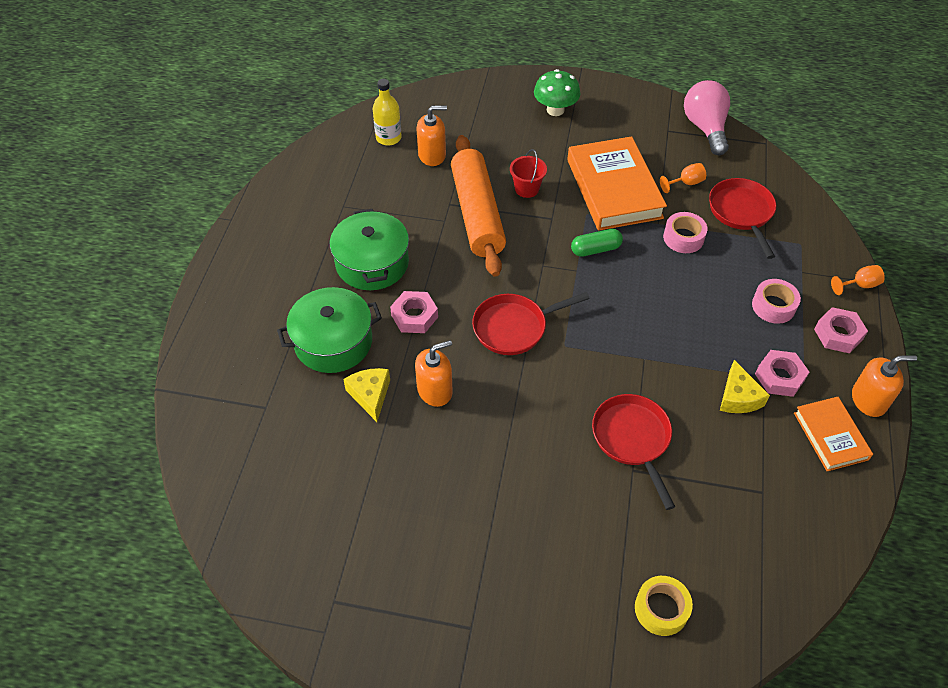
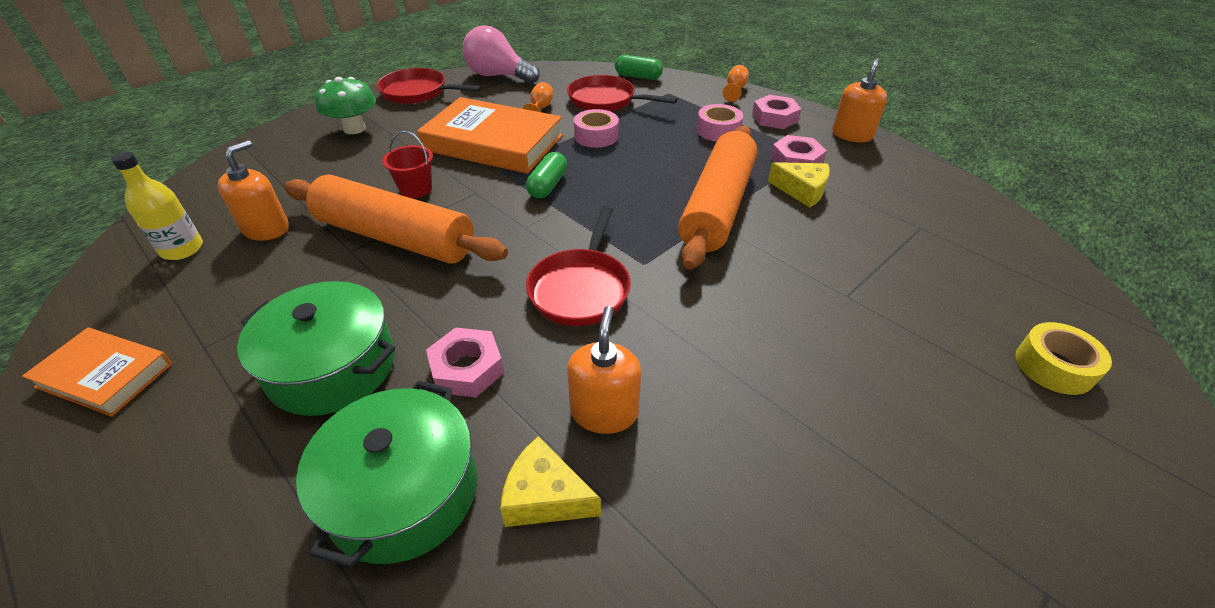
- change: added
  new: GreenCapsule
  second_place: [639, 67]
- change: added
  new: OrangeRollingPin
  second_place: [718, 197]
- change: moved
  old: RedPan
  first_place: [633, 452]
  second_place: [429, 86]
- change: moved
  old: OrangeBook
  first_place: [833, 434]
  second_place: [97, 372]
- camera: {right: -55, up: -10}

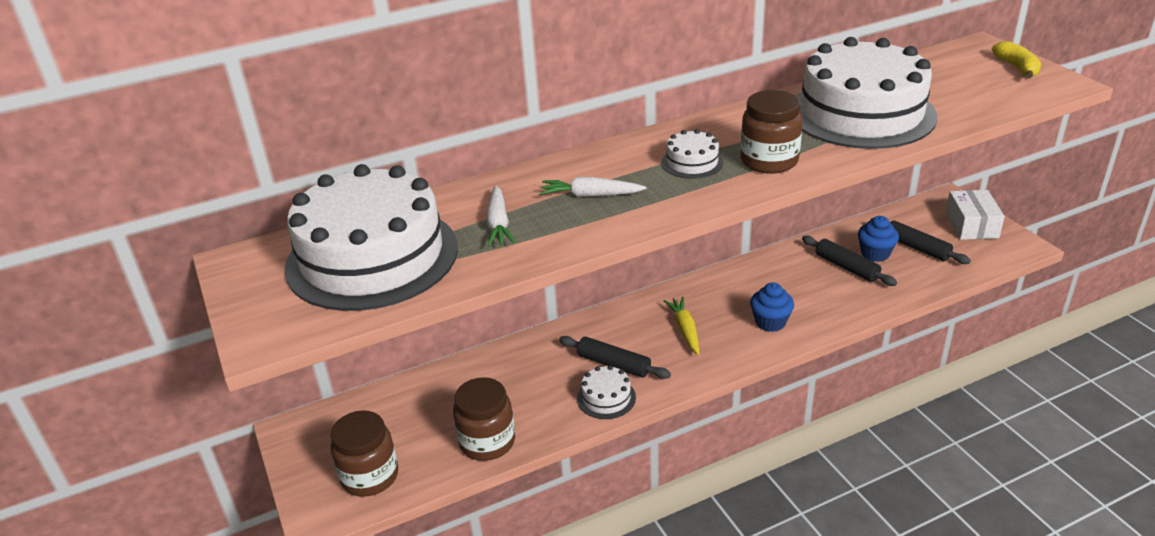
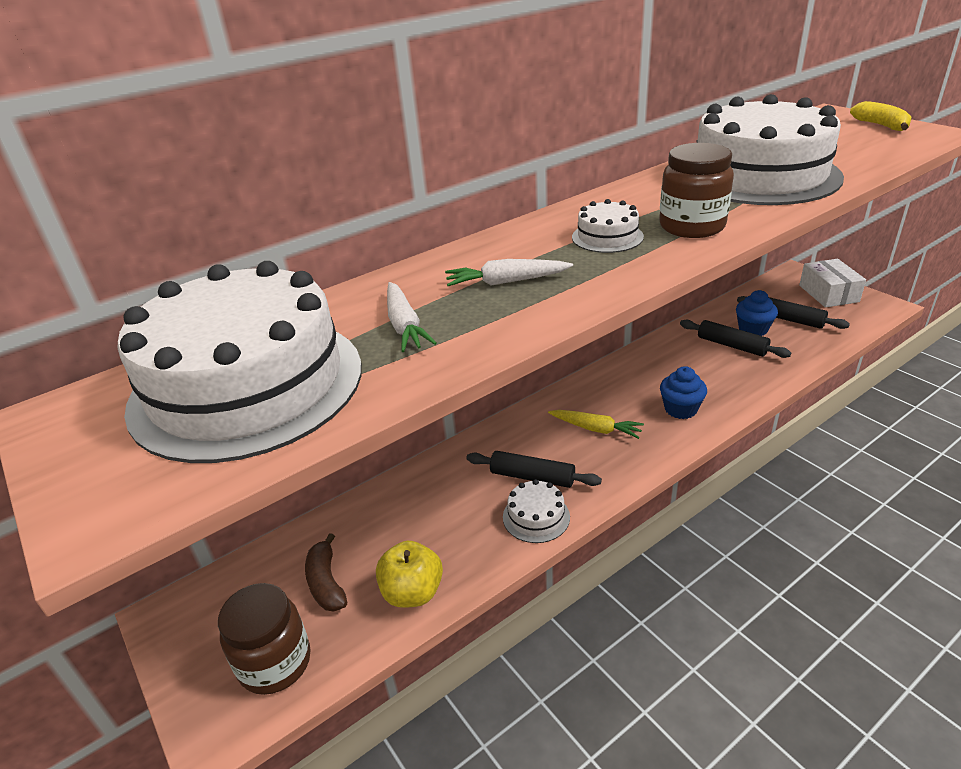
- change: added
  new: BrownBanana
  second_place: [326, 572]
- change: replaced
  old: BrownJar
  new: YellowApple
  first_place: [484, 419]
  second_place: [409, 574]
- change: turned
  old: YellowCarrot
  first_place: [681, 326]
  second_place: [596, 424]
  degrees: 135
- camera: {right: -10, up: 0}

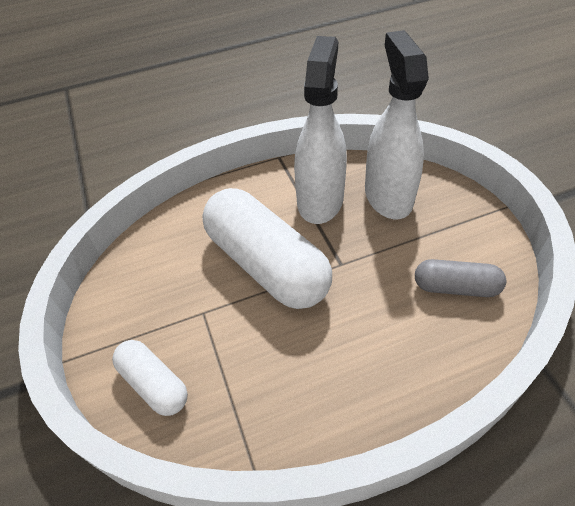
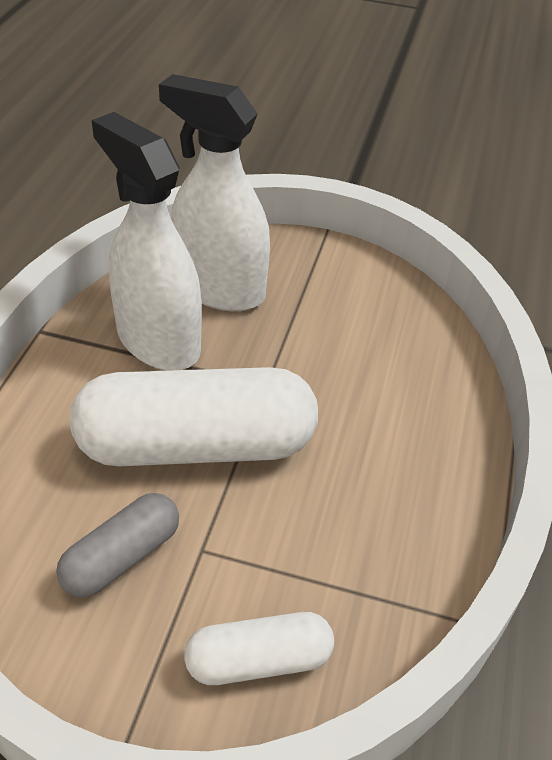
- change: moved
  old: GreyCapsule
  first_place: [460, 278]
  second_place: [117, 545]
- camera: {right: -60, up: -5}

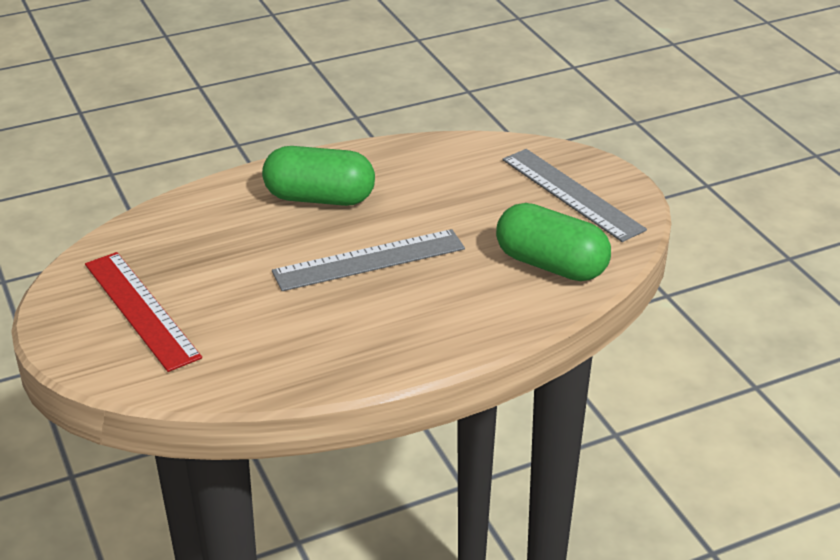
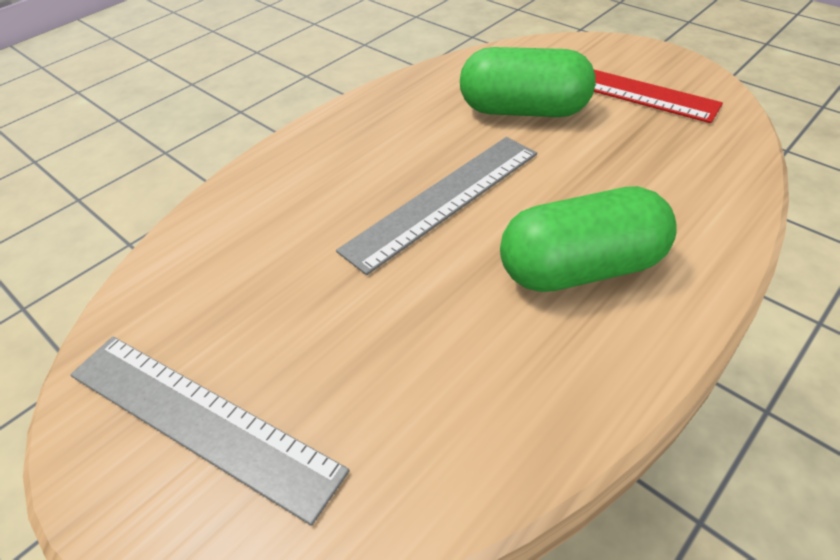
- change: moved
  old: GreenCapsule
  first_place: [553, 242]
  second_place: [528, 82]
- camera: {right: 160, up: 10}

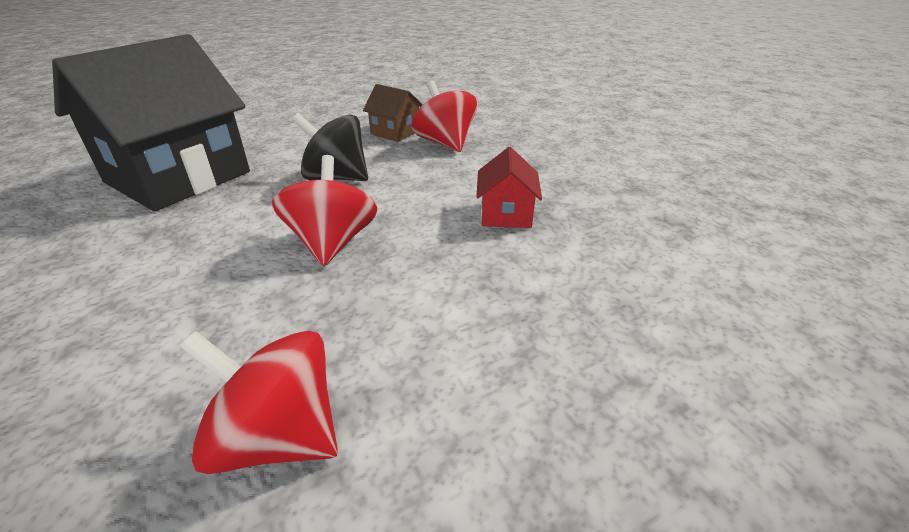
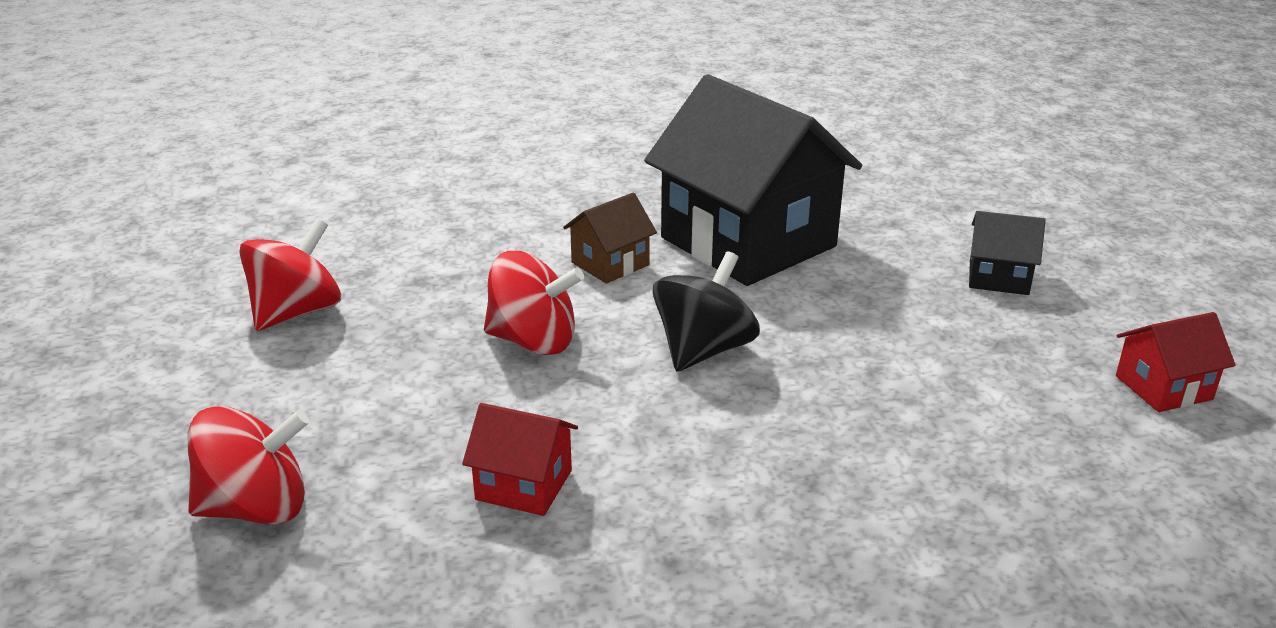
- change: added
  new: BlackHouse
  second_place: [1007, 253]
- change: added
  new: RedHouse
  second_place: [1176, 362]
- change: moved
  old: BrownHouse
  first_place: [393, 113]
  second_place: [610, 237]
- change: moved
  old: RedSpinningTop
  first_place: [444, 116]
  second_place: [248, 465]
- camera: {right: 105, up: -5}

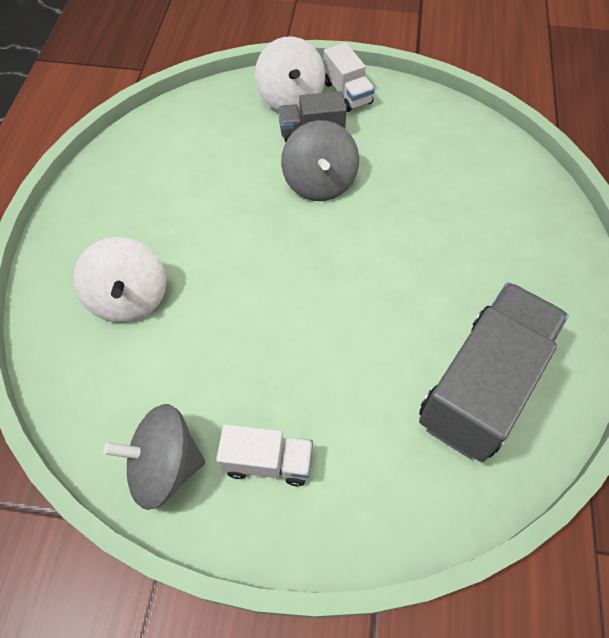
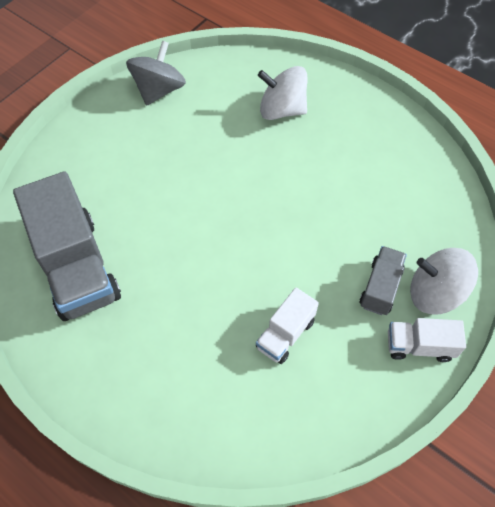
- change: removed
  old: GreySpinningTop
  first_place: [320, 160]
- change: moved
  old: WhiteTruck
  first_place: [264, 455]
  second_place: [287, 326]
- camera: {right: 120, up: 0}

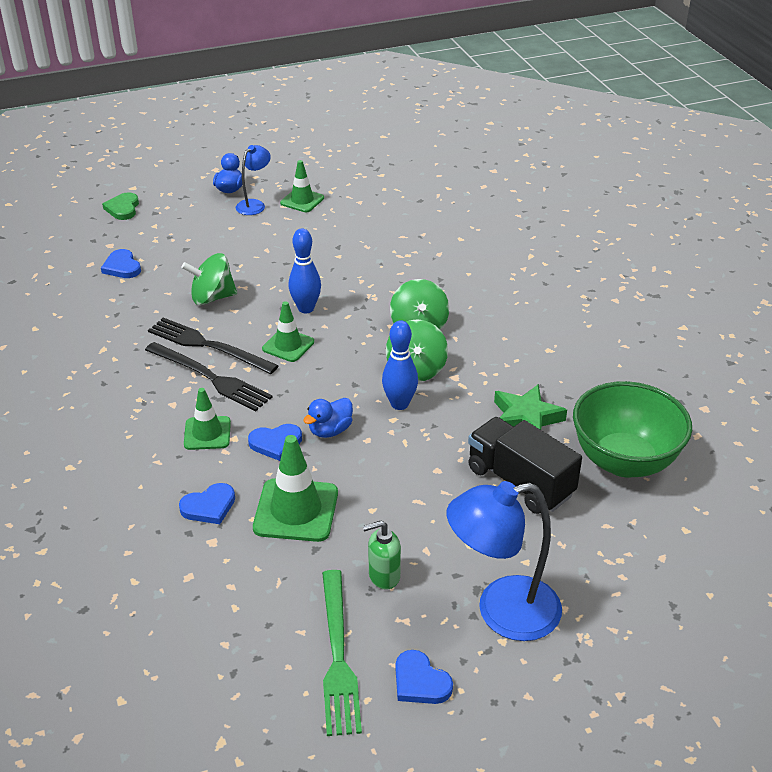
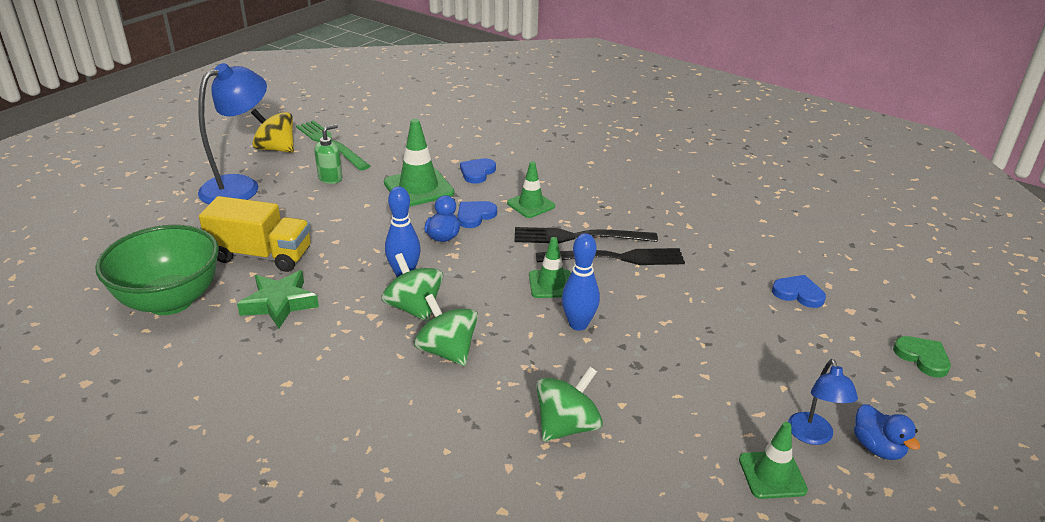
- change: moved
  old: GreenSpinningTop
  first_place: [209, 279]
  second_place: [569, 404]
- change: replaced
  old: BlueHeart
  new: YellowSpinningTop
  first_place: [424, 677]
  second_place: [272, 131]
- change: recoloured
  old: BlackTruck
  new: YellowTruck
  first_place: [525, 465]
  second_place: [255, 234]
- camera: {right: 145, up: -5}

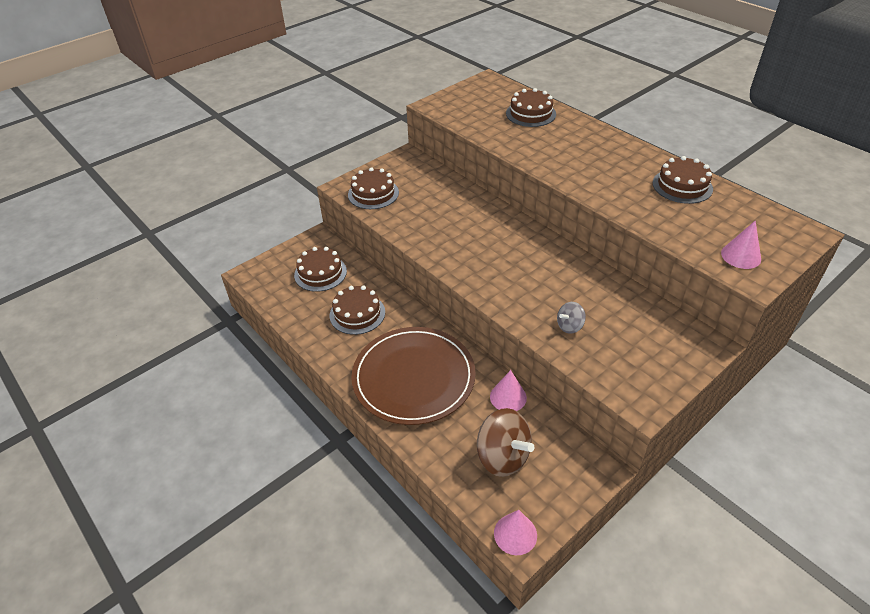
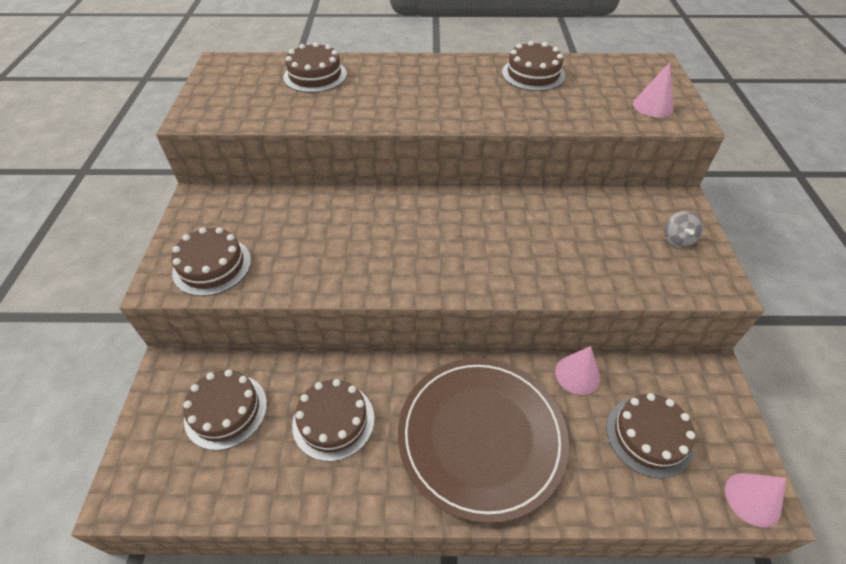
- change: moved
  old: GreySpinningTop
  first_place: [571, 318]
  second_place: [683, 229]
- change: replaced
  old: BrownSpinningTop
  new: BrownCake
  first_place: [505, 442]
  second_place: [650, 435]
- camera: {right: -50, up: 5}

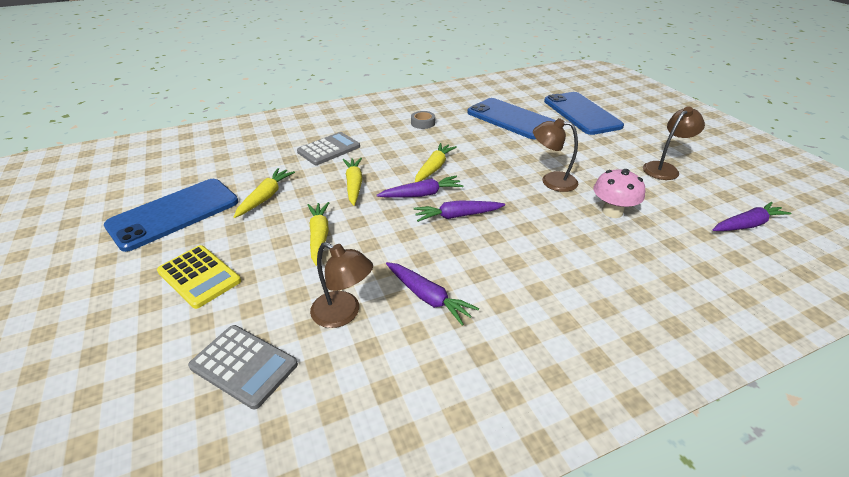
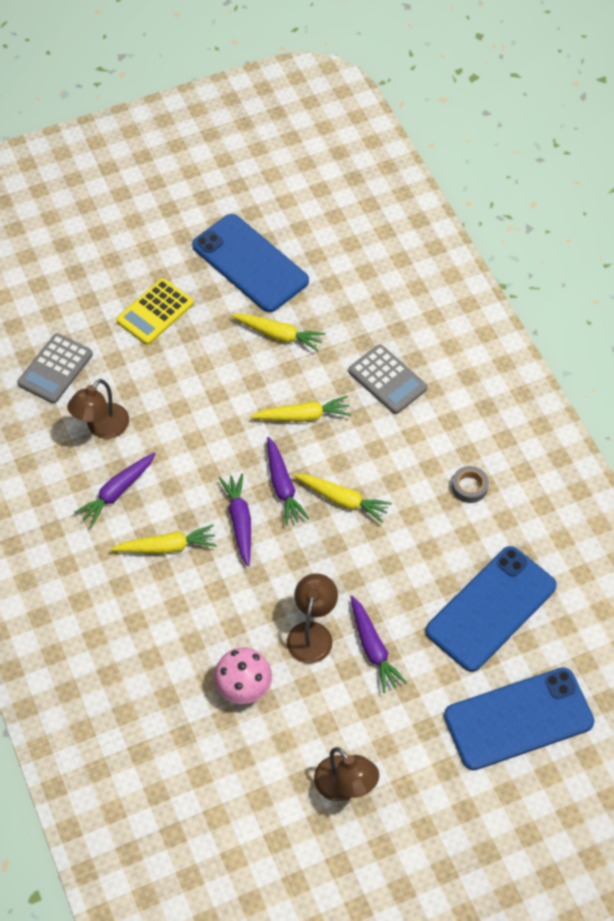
- change: moved
  old: YellowCarrot
  first_place: [318, 234]
  second_place: [163, 539]
- change: moved
  old: PurpleCarrot
  first_place: [752, 216]
  second_place: [379, 644]
- camera: {right: 90, up: 20}

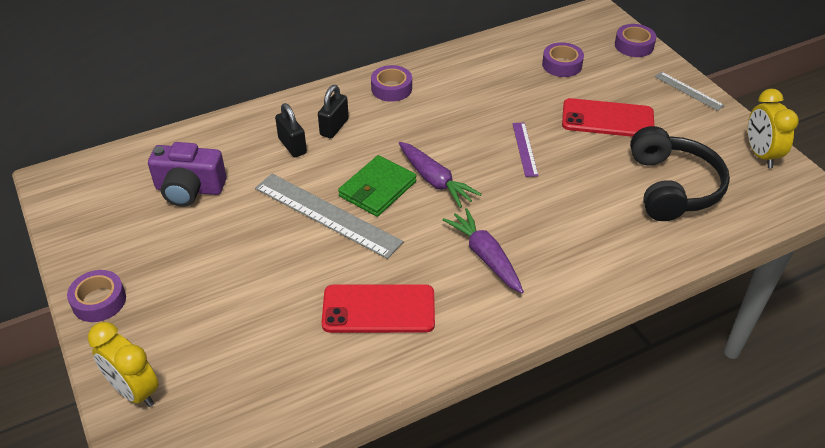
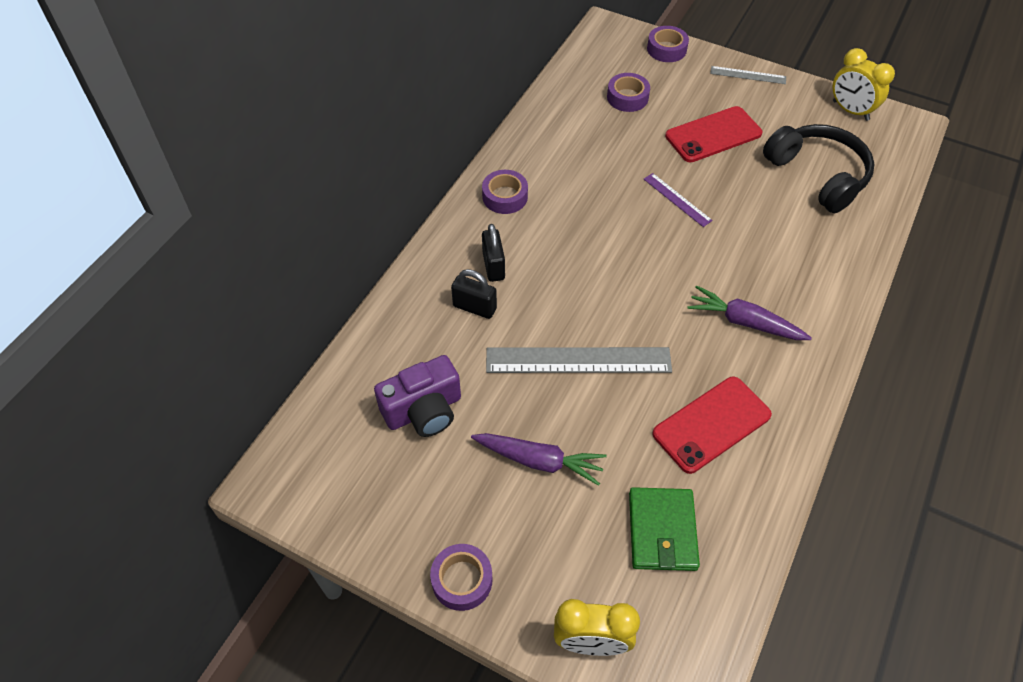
- change: moved
  old: GreenWallet
  first_place: [377, 186]
  second_place: [664, 529]
- change: moved
  old: PurpleCarrot
  first_place: [440, 175]
  second_place: [539, 459]
- camera: {right: -35, up: 10}

